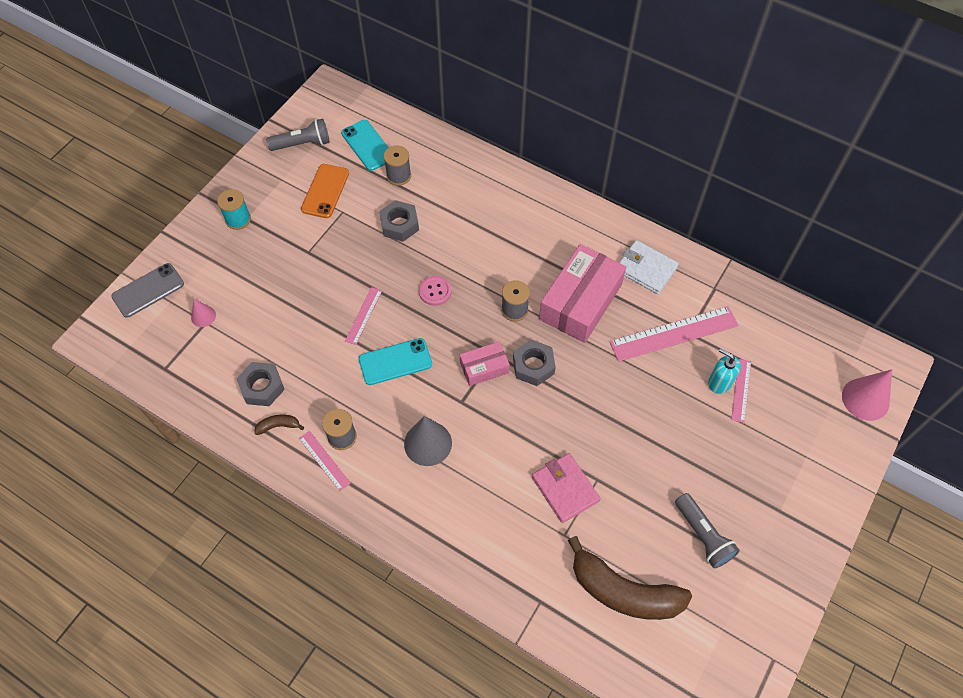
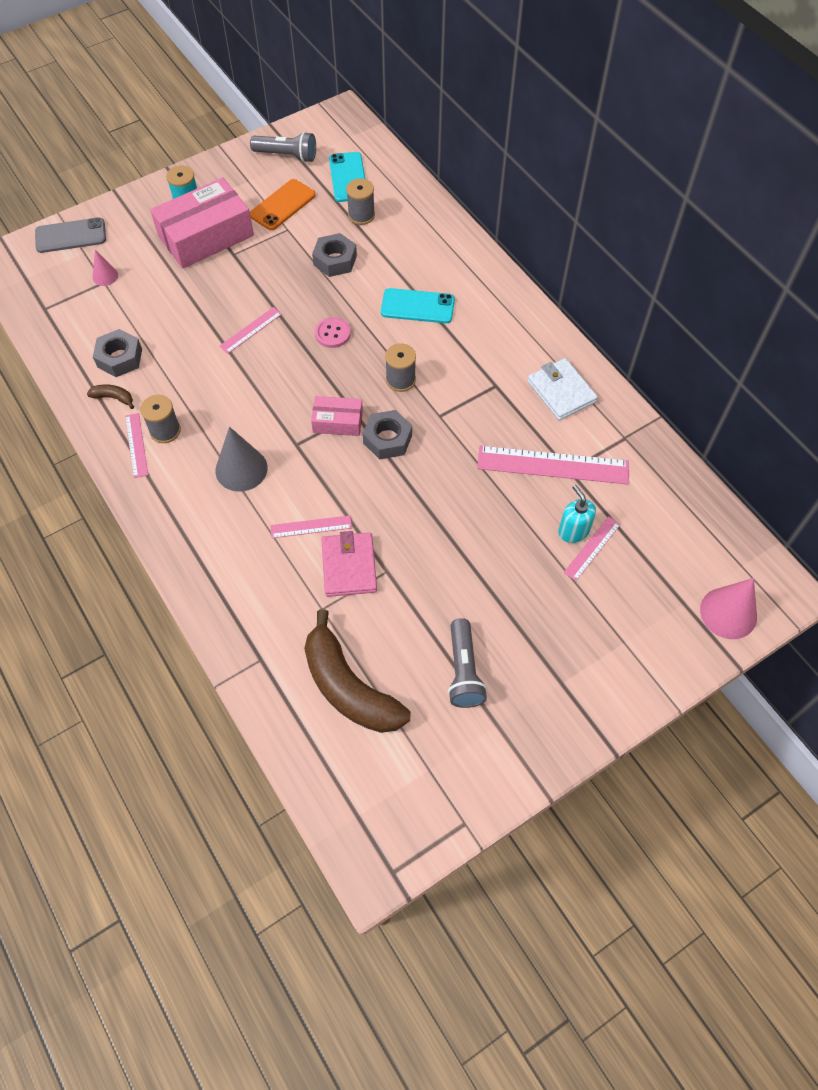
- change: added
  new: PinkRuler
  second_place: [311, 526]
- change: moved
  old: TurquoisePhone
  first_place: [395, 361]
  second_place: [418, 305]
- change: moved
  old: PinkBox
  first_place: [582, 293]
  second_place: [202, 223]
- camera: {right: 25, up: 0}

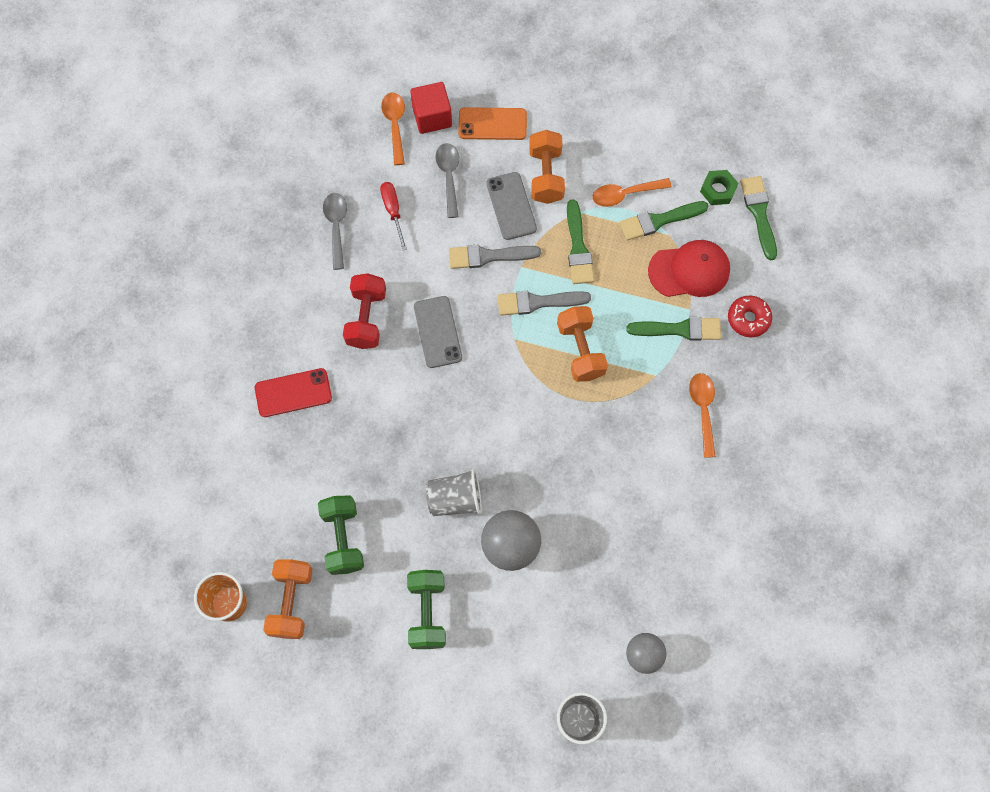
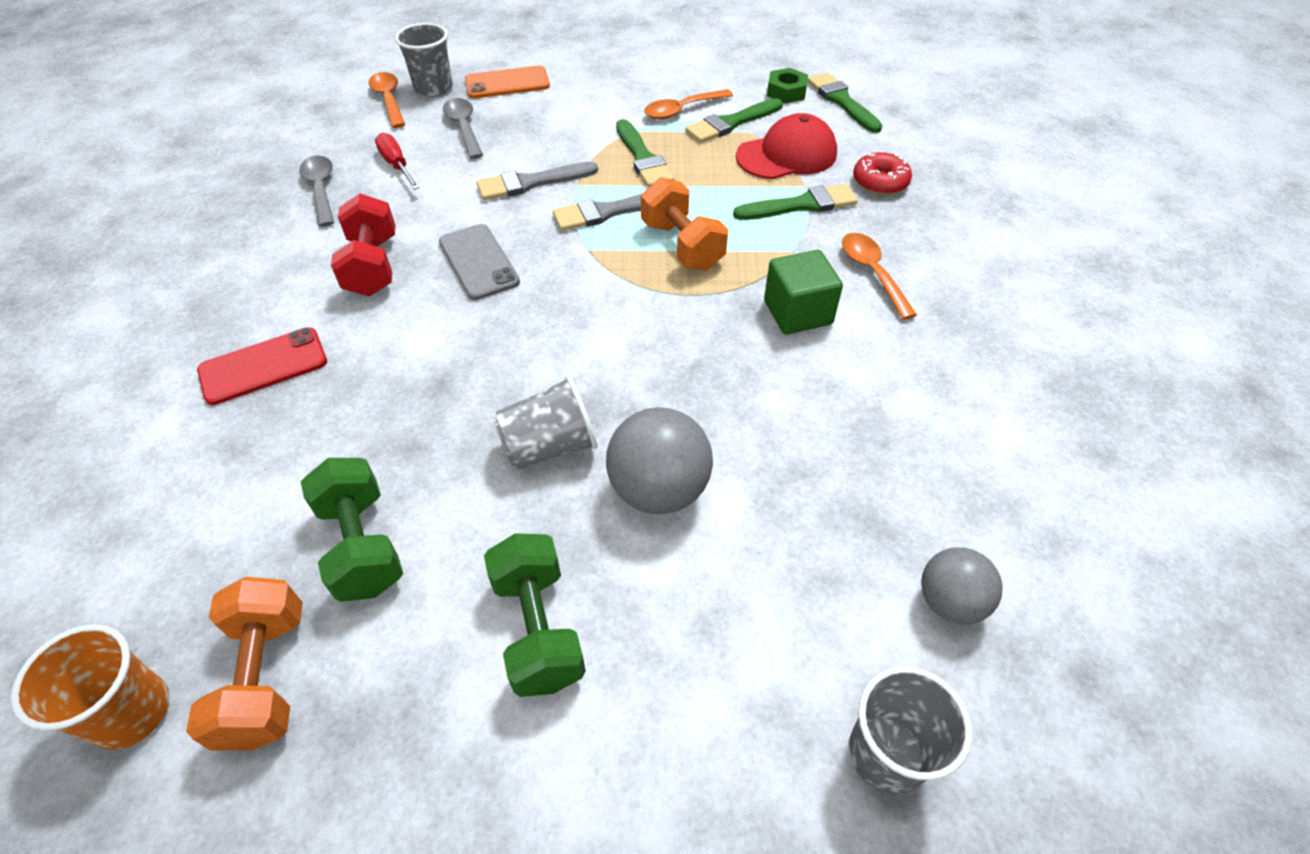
- change: removed
  old: GreyPhone
  first_place: [511, 206]
- change: removed
  old: OrangeDumbbell
  first_place: [547, 167]
- change: added
  new: GreenCube
  second_place: [803, 292]
- change: replaced
  old: RedCube
  new: GreyCup
  first_place: [431, 108]
  second_place: [424, 60]
- camera: {right: -15, up: -20}

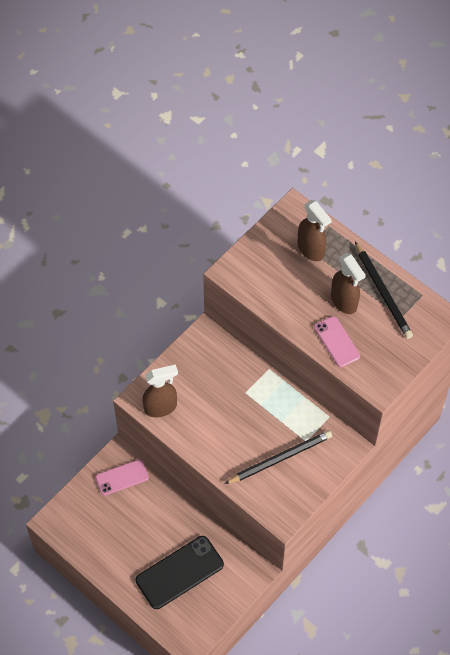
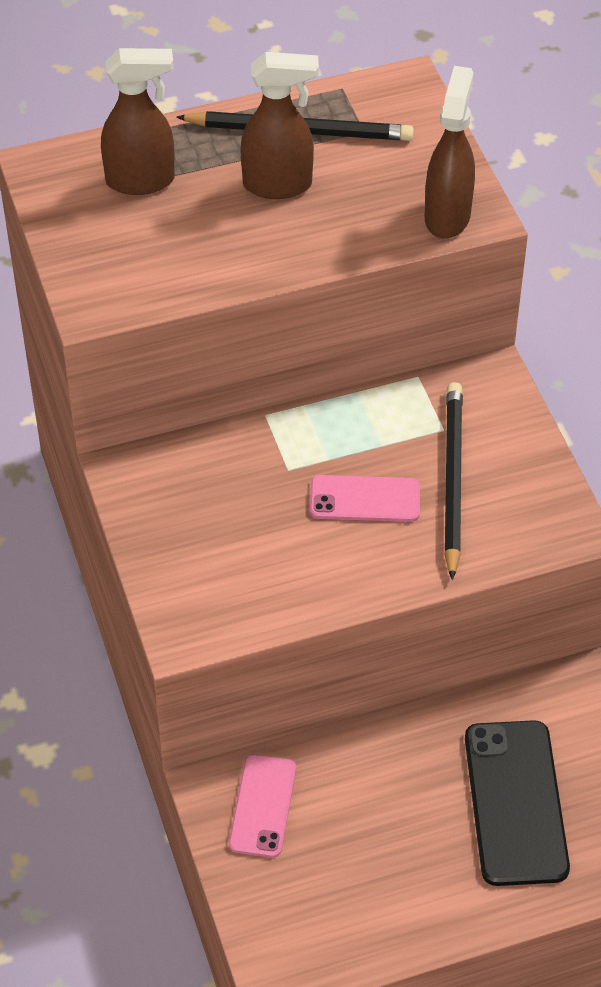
- change: moved
  old: BrownSprayBottle
  first_place: [160, 390]
  second_place: [450, 152]
- change: moved
  old: PinkPhone
  first_place: [337, 341]
  second_place: [365, 498]
- camera: {right: -60, up: -10}

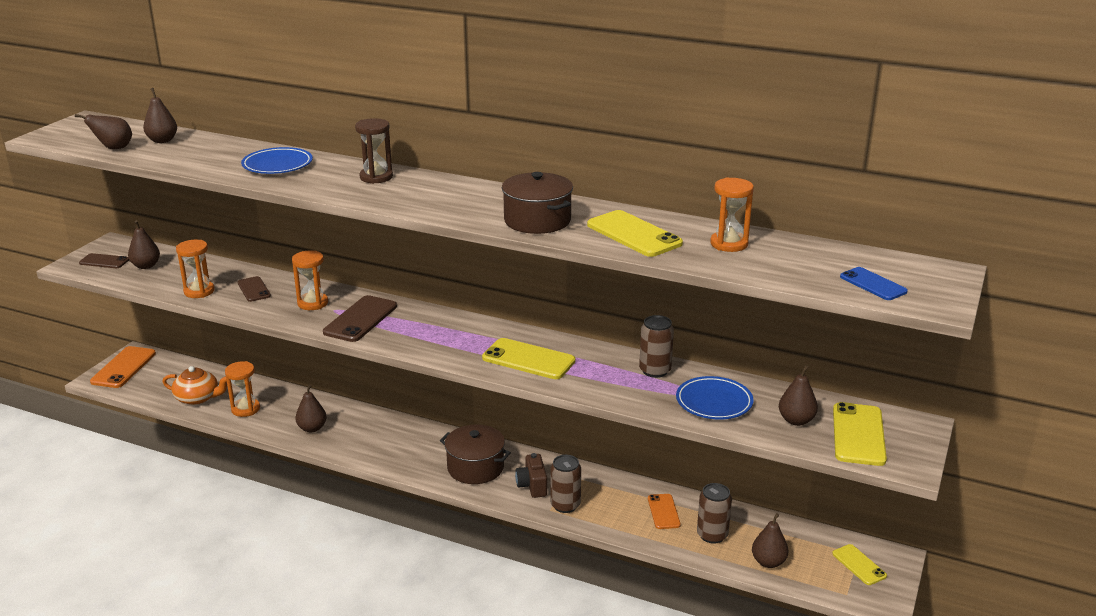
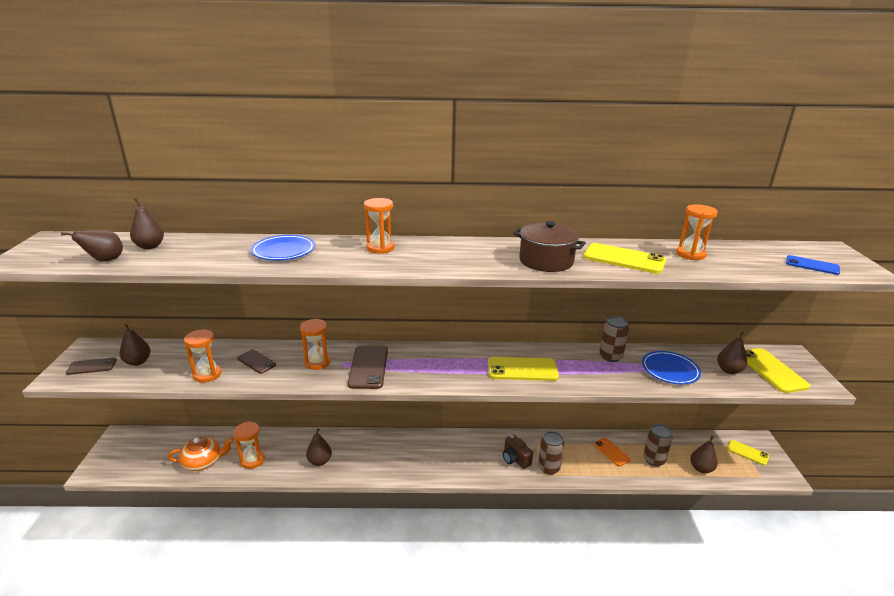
- change: removed
  old: OrangePhone
  first_place: [123, 367]
- change: removed
  old: BrownPot
  first_place: [475, 454]
- change: recoloured
  old: BrownHourglass
  new: OrangeHourglass
  first_place: [374, 151]
  second_place: [379, 226]
- camera: {right: -25, up: 0}

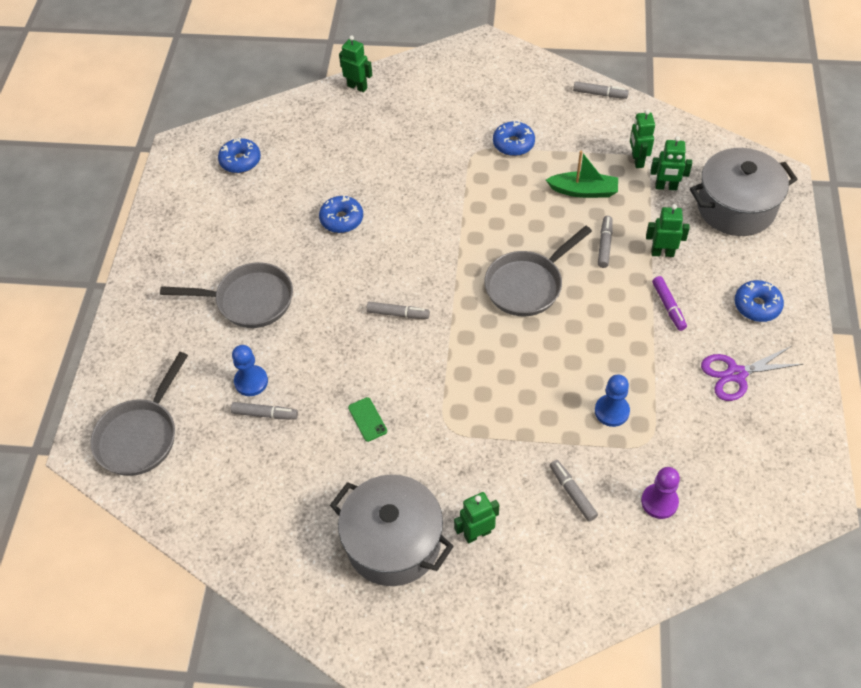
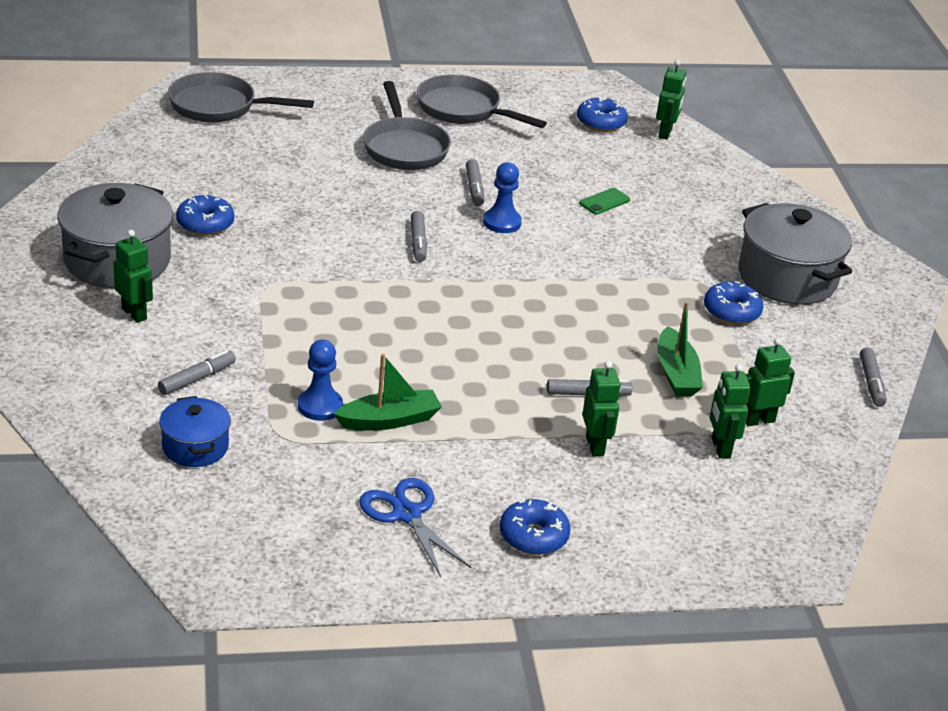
- change: removed
  old: PurpleMarker
  first_place: [669, 303]
- change: added
  new: GreenBoat
  second_place: [388, 392]
- change: moved
  old: GreyMarker
  first_place: [264, 411]
  second_place: [475, 182]
- change: moved
  old: BluePawn
  first_place: [250, 370]
  second_place: [502, 197]
- change: moved
  old: BlueDonut
  first_place: [341, 214]
  second_place: [205, 215]
- change: moved
  old: GreenRobot
  first_place: [355, 64]
  second_place: [671, 100]
- change: moved
  old: GreenPhone
  first_place: [367, 419]
  second_place: [604, 201]
- change: moved
  old: GreyPan
  first_place: [538, 271]
  second_place: [482, 101]
- change: moved
  old: GreyPot
  first_place: [744, 192]
  second_place: [795, 254]
- change: replaced
  old: PurplePawn
  new: BluePot
  first_place: [660, 493]
  second_place: [195, 431]
- change: recoloured
  old: PurpleScissors
  new: BlueScissors
  first_place: [752, 373]
  second_place: [415, 527]
- camera: {right: 70, up: -20}

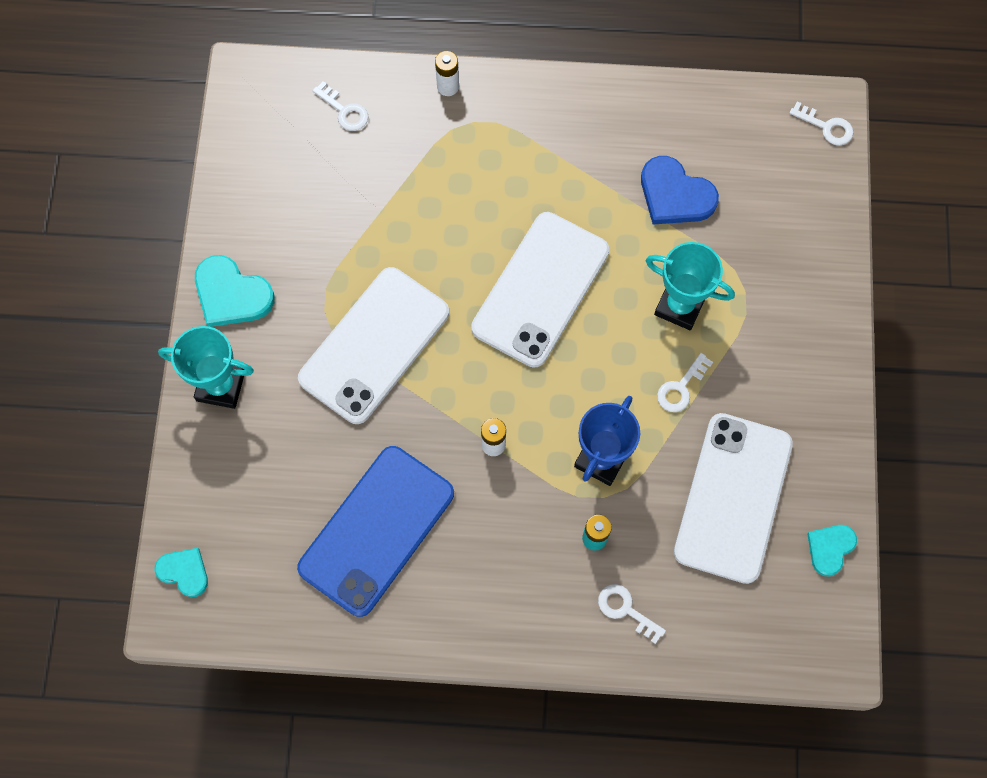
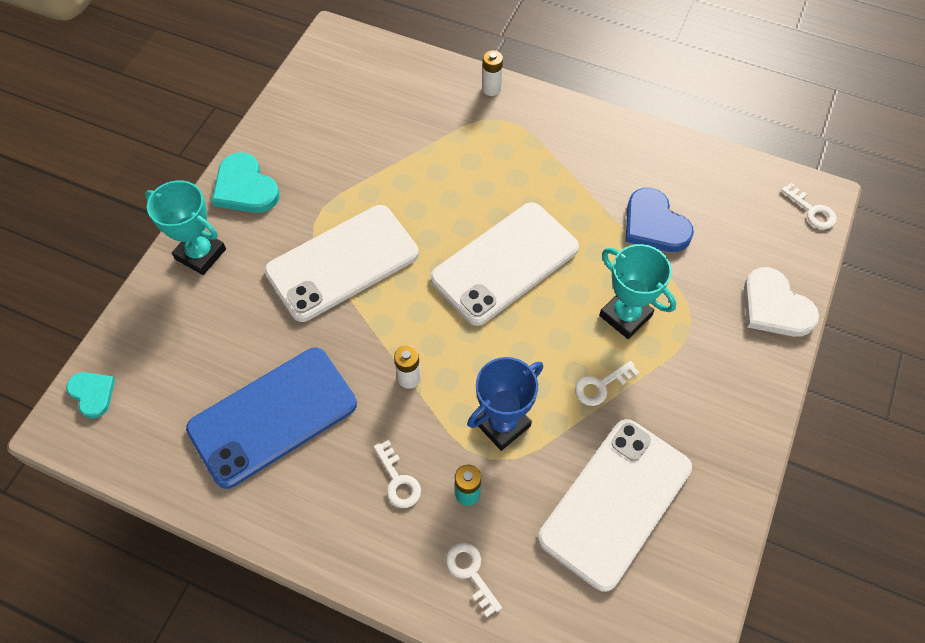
- change: removed
  old: TurquoiseHeart
  first_place: [832, 550]
- change: added
  new: WhiteHeart
  second_place: [781, 302]
- change: moved
  old: WhiteKey
  first_place: [340, 106]
  second_place: [397, 474]
- camera: {right: 20, up: -10}

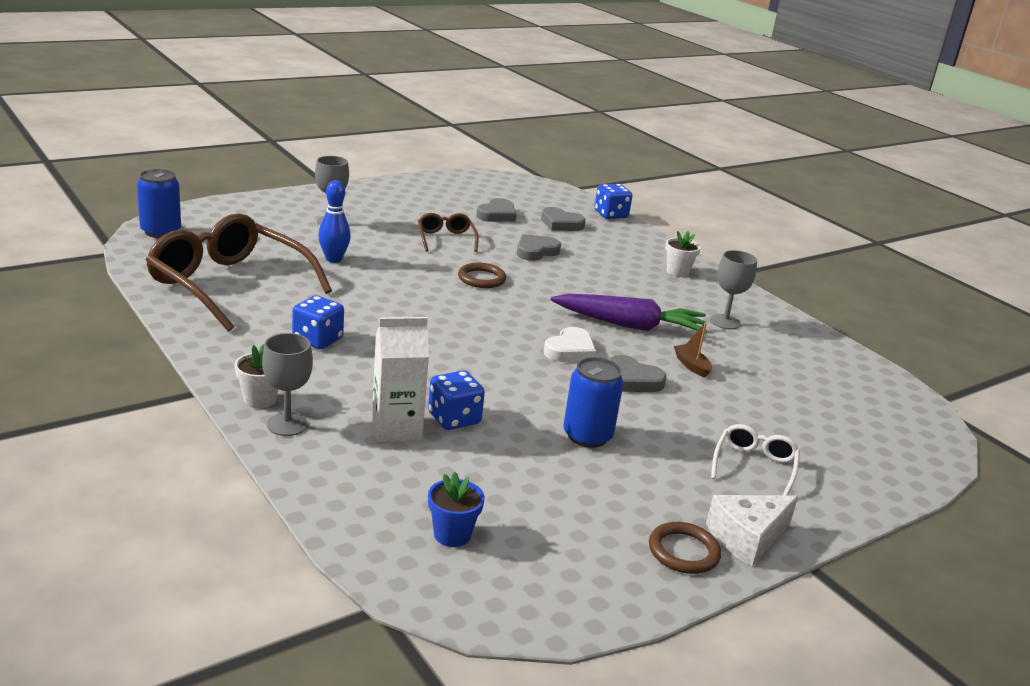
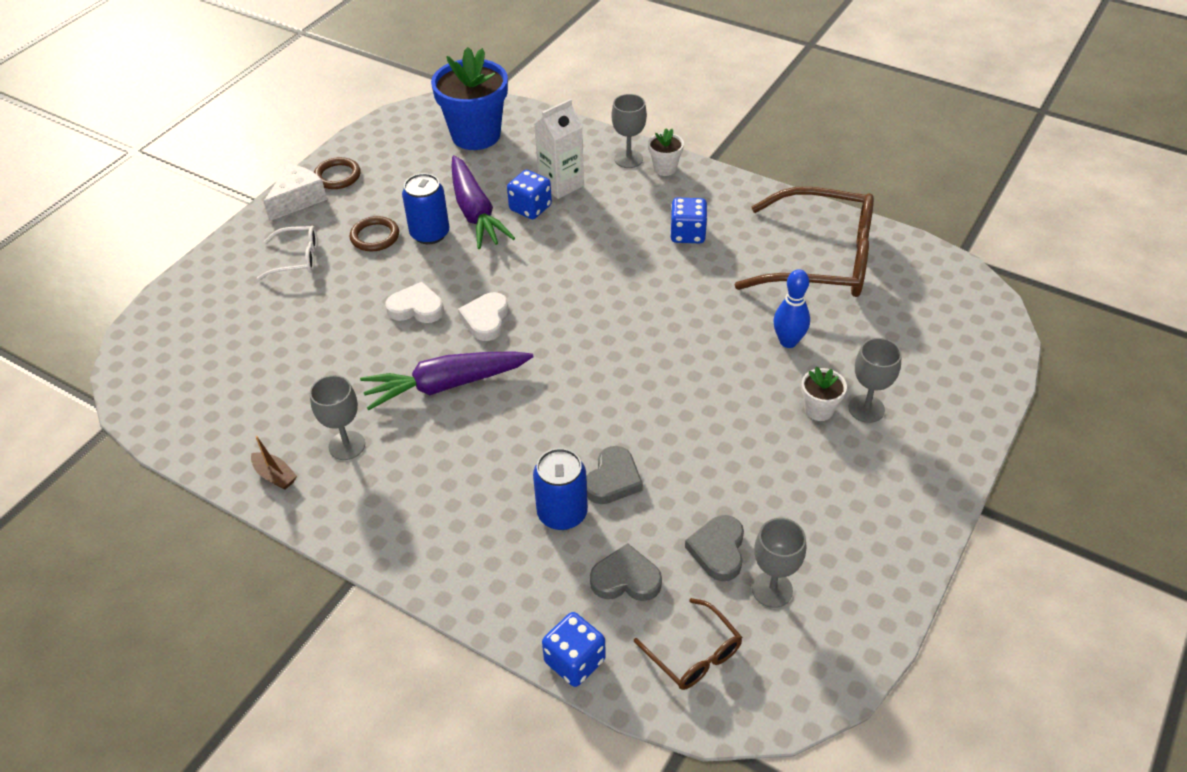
- change: added
  new: PurpleCarrot
  second_place: [483, 202]
- change: added
  new: GreyGoblet
  second_place: [779, 563]
- change: moved
  old: BlueCan
  first_place: [159, 203]
  second_place: [560, 489]
- change: moved
  old: BrownGlasses
  first_place: [448, 232]
  second_place: [688, 644]
- change: moved
  old: BrownRing
  first_place: [482, 275]
  second_place: [374, 234]
- change: moved
  old: WhiteFlowerPot
  first_place: [683, 254]
  second_place: [824, 393]
- change: moved
  old: BrownBoat
  first_place: [693, 350]
  second_place: [274, 463]
- change: recoloured
  old: GreyHeart
  new: WhiteHeart
  first_place: [638, 373]
  second_place: [414, 302]
- change: turned
  old: WhiteGlasses
  first_place: [755, 459]
  second_place: [287, 253]
  degrees: -90
- change: resized
  old: BlueFlowerPot
  first_place: [456, 509]
  second_place: [469, 98]
  factor: 2.16
- camera: {right: 160, up: 20}

